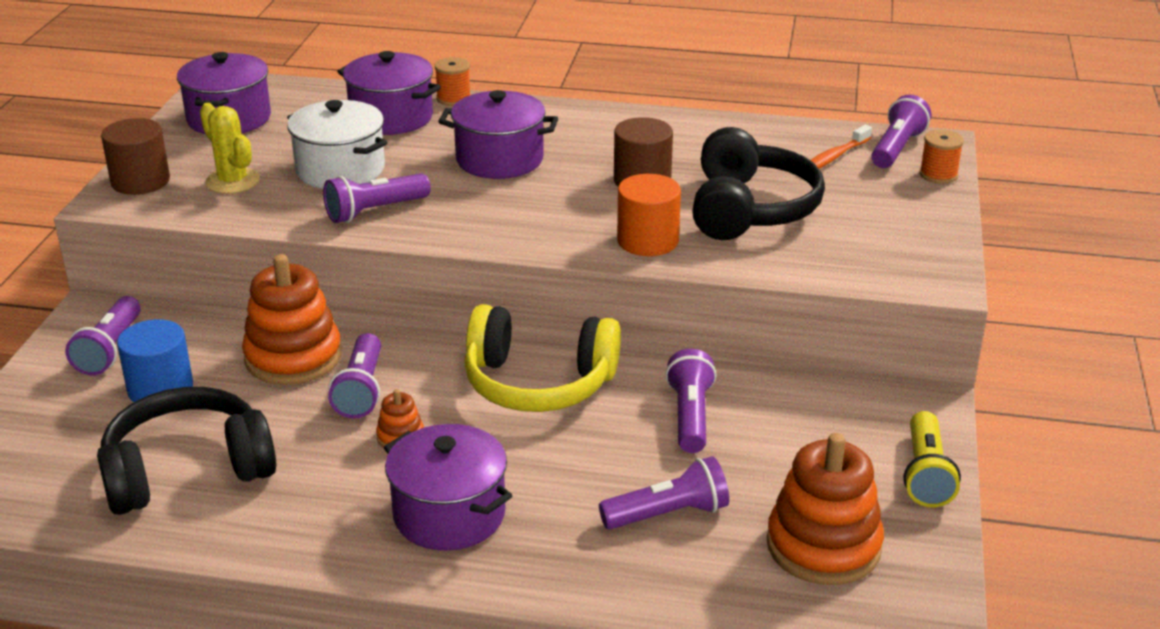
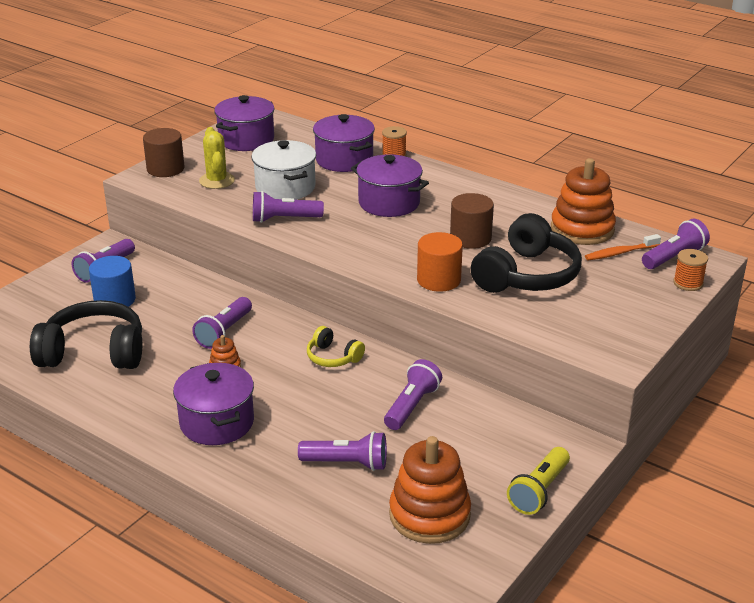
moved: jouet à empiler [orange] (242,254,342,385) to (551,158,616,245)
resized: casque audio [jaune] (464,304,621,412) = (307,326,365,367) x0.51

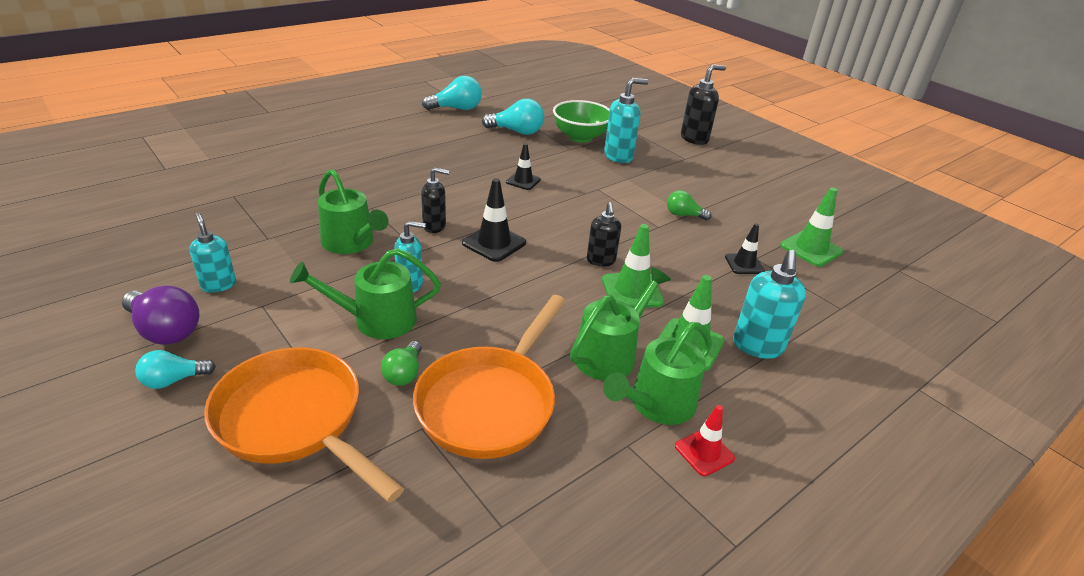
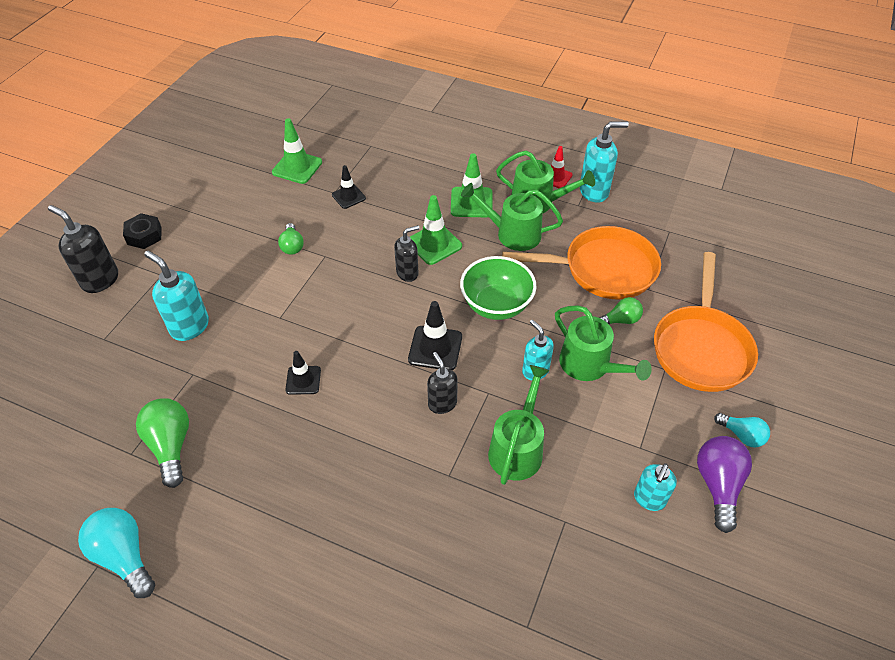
added: écrou [noir] (123,213,162,249)
moved: bol [vert] (553,100,610,143) to (460,256,536,320); distributeur de savon [turquoise] (733,250,806,359) to (580,121,629,203)
recoloured: ampoule [turquoise] (482,99,544,135) to ampoule [vert] (136,398,189,488)

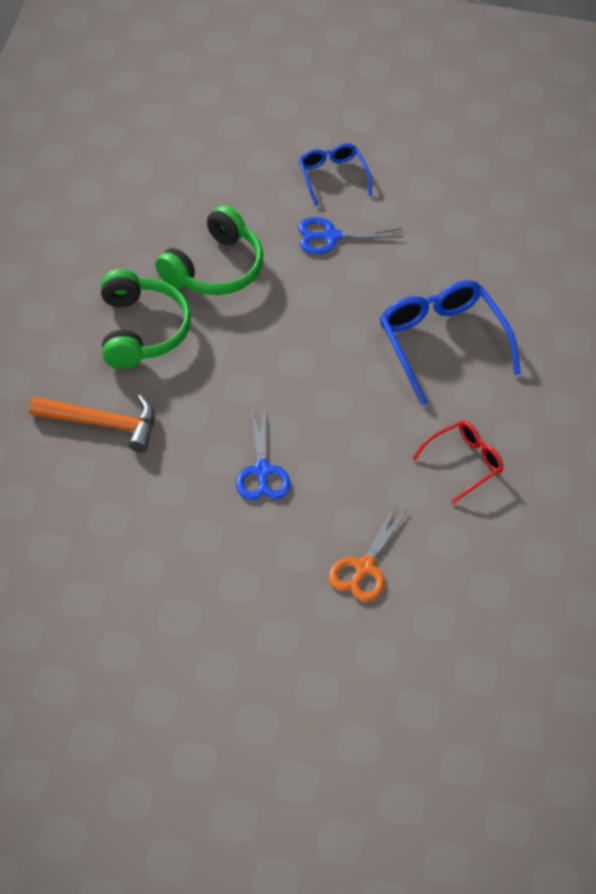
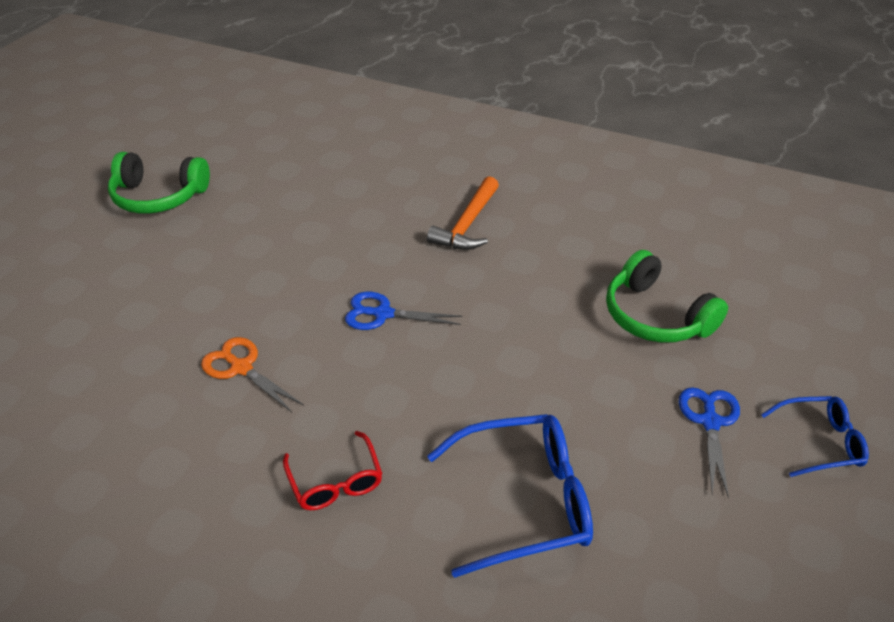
moved: casque audio [vert] (101,269,191,369) to (108,152,210,214)

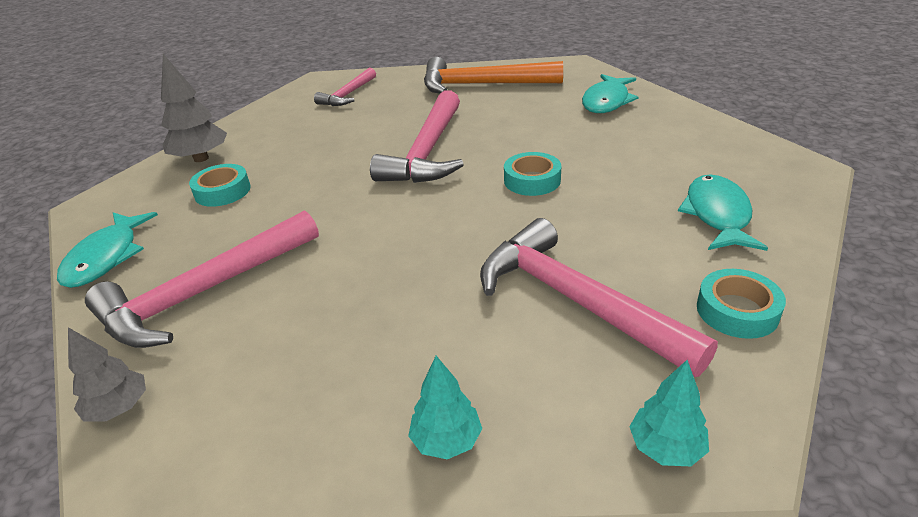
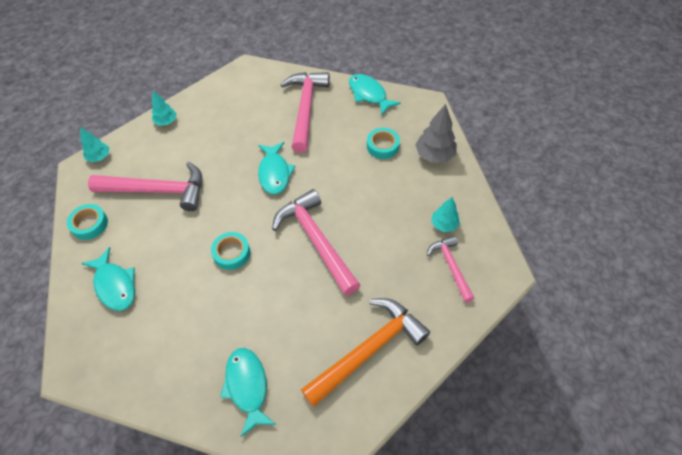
removed: arbre [gris] (68,327,146,422)
added: poisson [turquoise] (258,142,296,195); arbre [turquoise] (431,197,460,232)

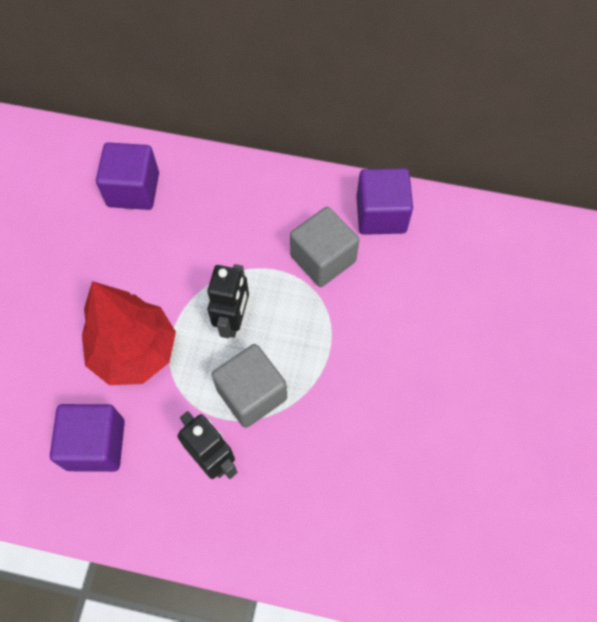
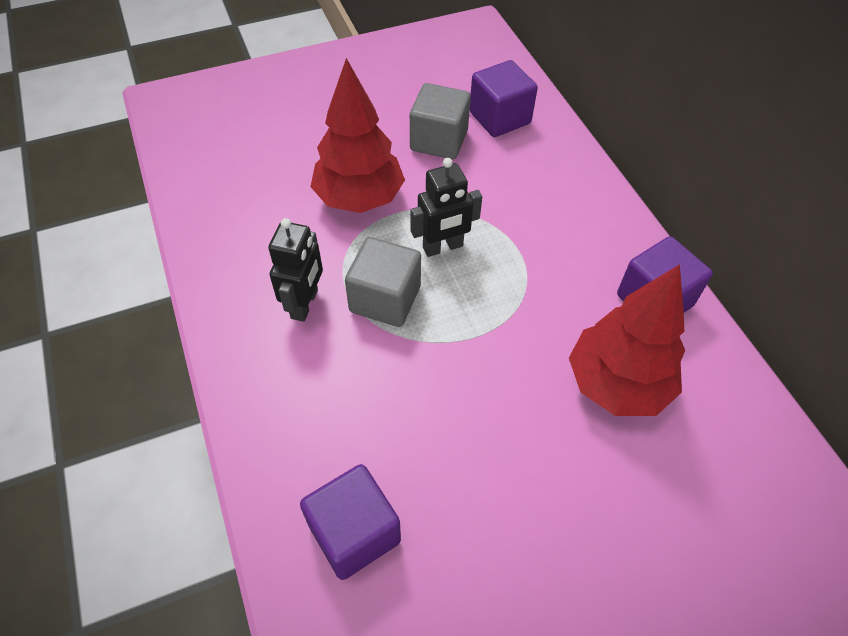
added: arbre [rouge] (569,264,685,416)
moved: cube [gris] (290,207,359,287) to (410,83,471,159); cube [violet] (50,404,125,472) to (300,464,401,580)

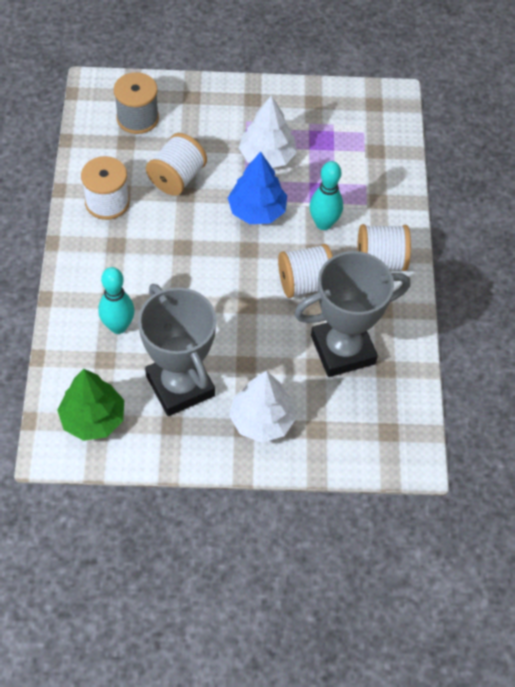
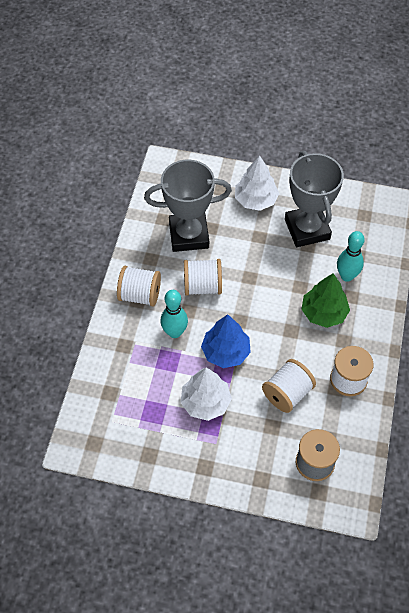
moved: arbre [vert] (57,369,124,441) to (301,273,350,328)

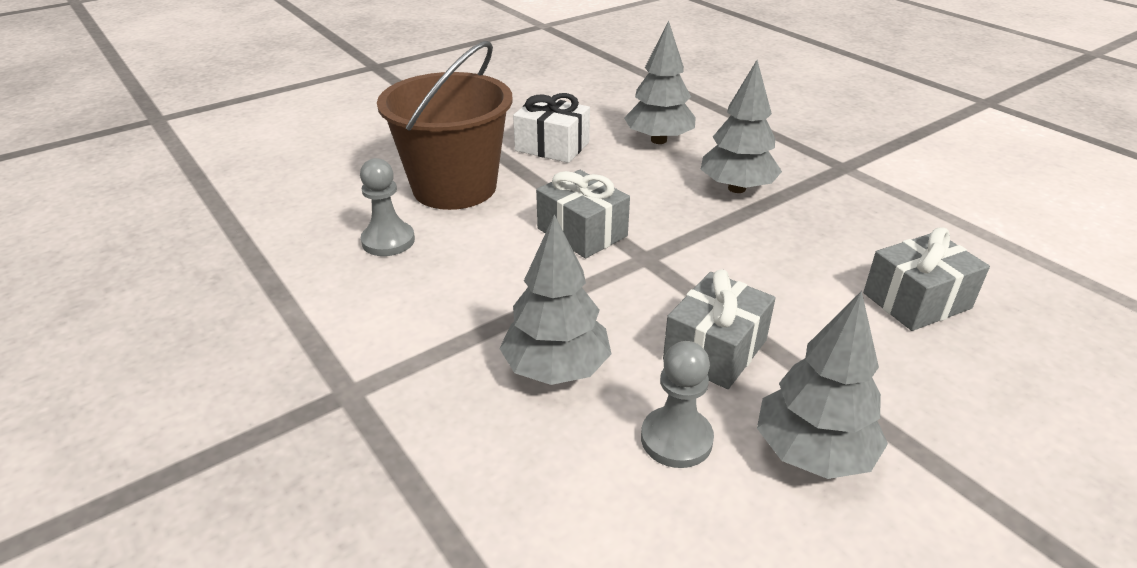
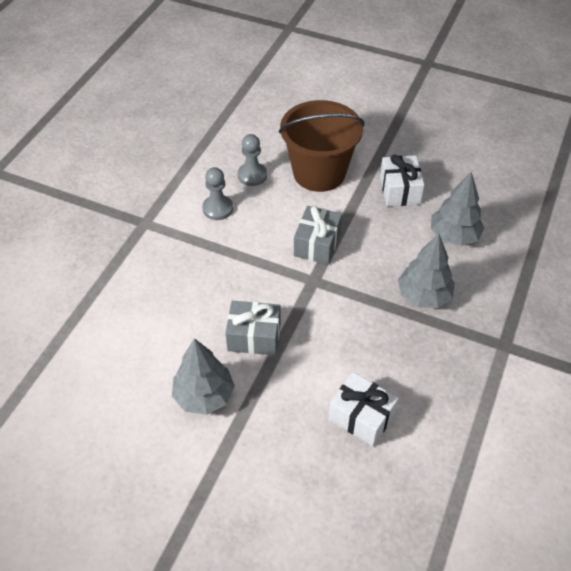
removed: arbre [gris] (499,214,612,385)
moved: pion [gris] (641,341,714,468) to (202,167,233,220)
recoloured: cadeau [gris] (863,227,990,331) to cadeau [blanc] (328,372,399,446)

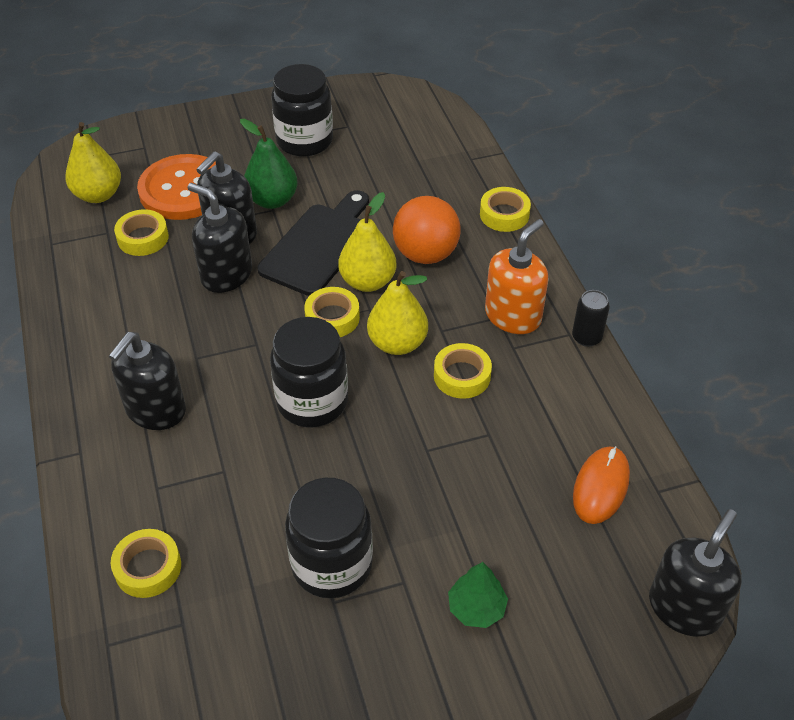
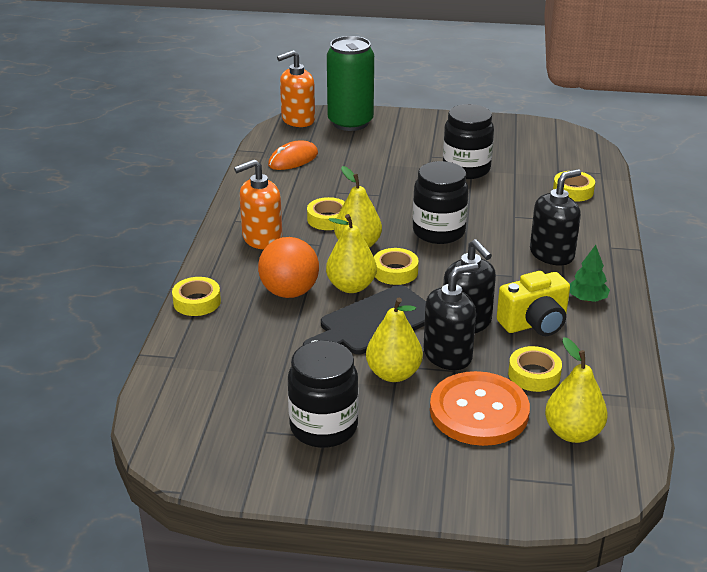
removed: canette [noir] (572,290,610,347)
added: canette [vert] (327,36,374,131); appareil photo [jaune] (497,271,570,336)
moved: arbre [vert] (448,562,508,628) to (570,245,610,302)
recoloured: poire [vert] (240,119,298,209) to poire [jaune] (366,298,423,382); distributeur de savon [noir] (649,509,742,637) to distributeur de savon [orange] (277,50,315,127)

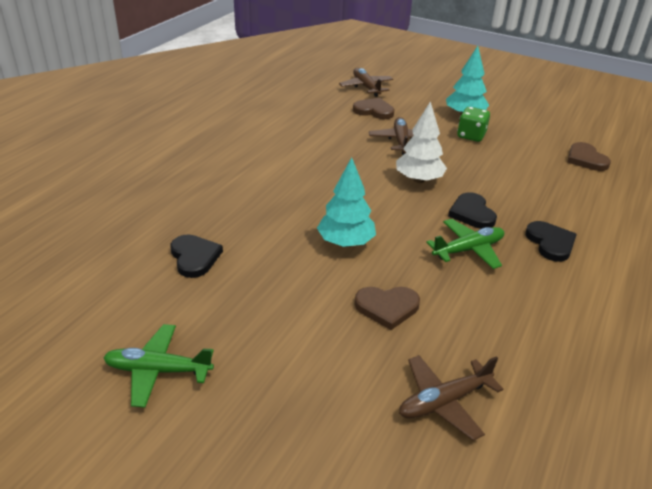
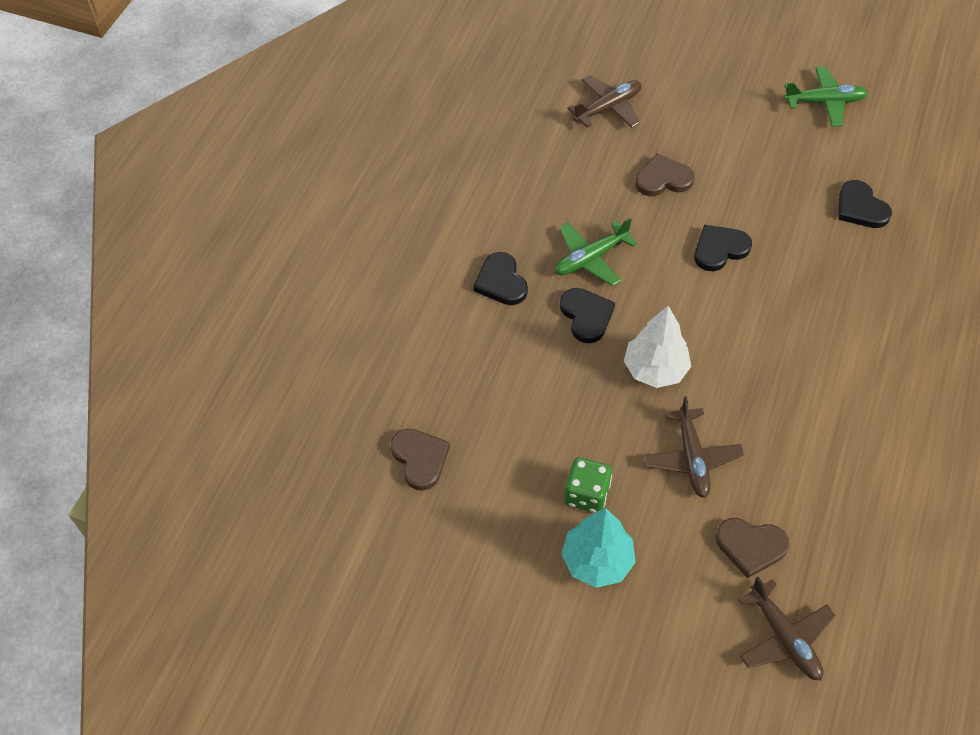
replaced: arbre [turquoise] (317,157,376,247) to cœur [noir] (694,225,752,271)

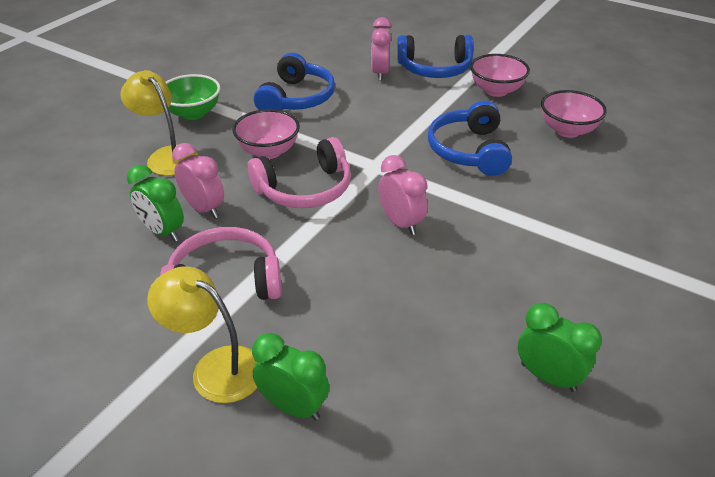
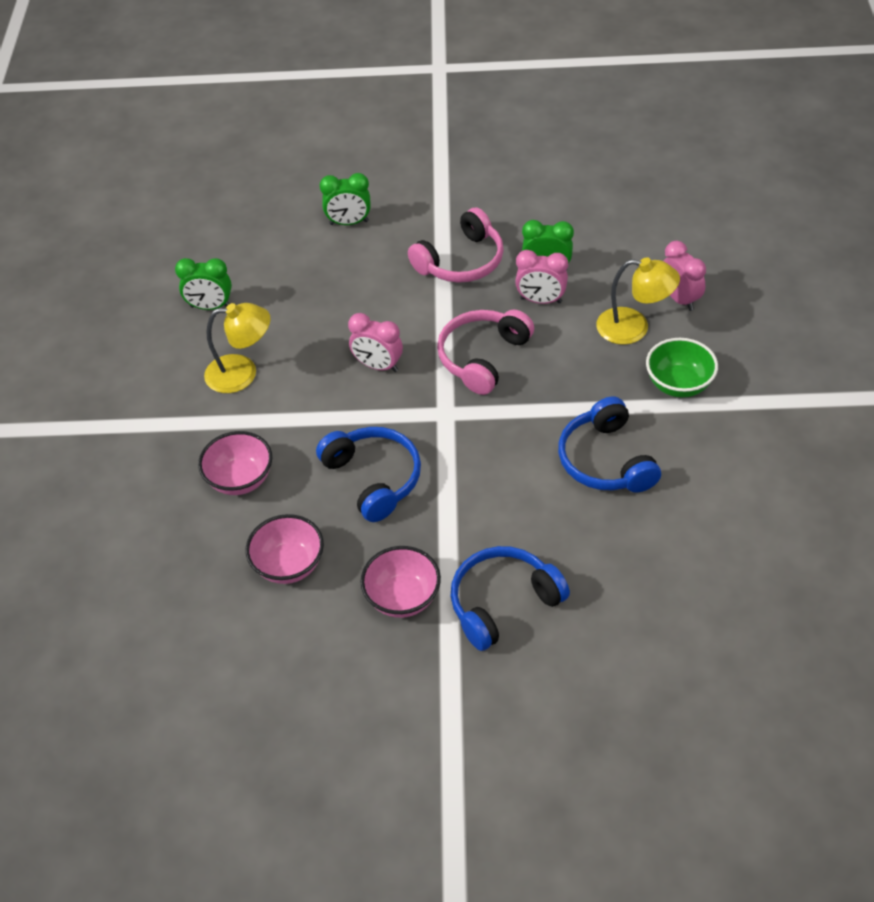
moved: réveil [rose] (371,17,392,81) to (664,241,706,311); bol [rose] (233,109,300,159) to (198,431,272,495); lampe [jaune] (147,267,257,403) to (204,303,271,393)

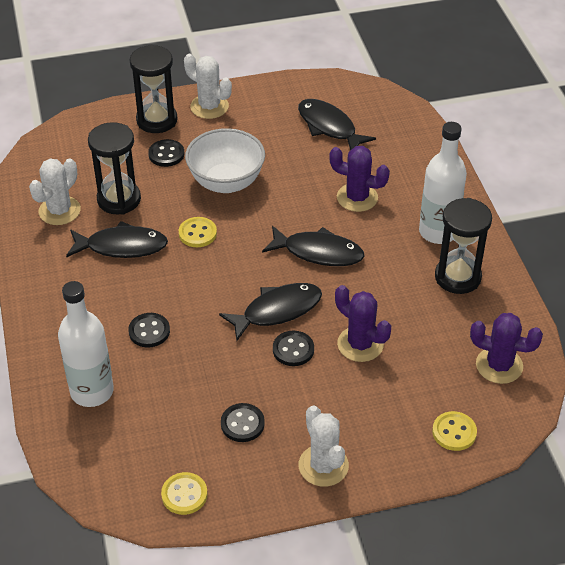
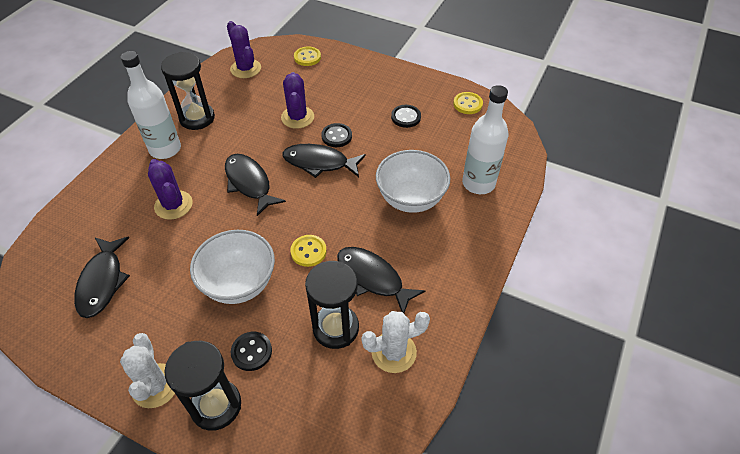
removed: cactus [blanc] (299,405,349,487)
replaced: bouton [noir] (128,313,170,348) to bol [blanc] (376,150,451,213)

